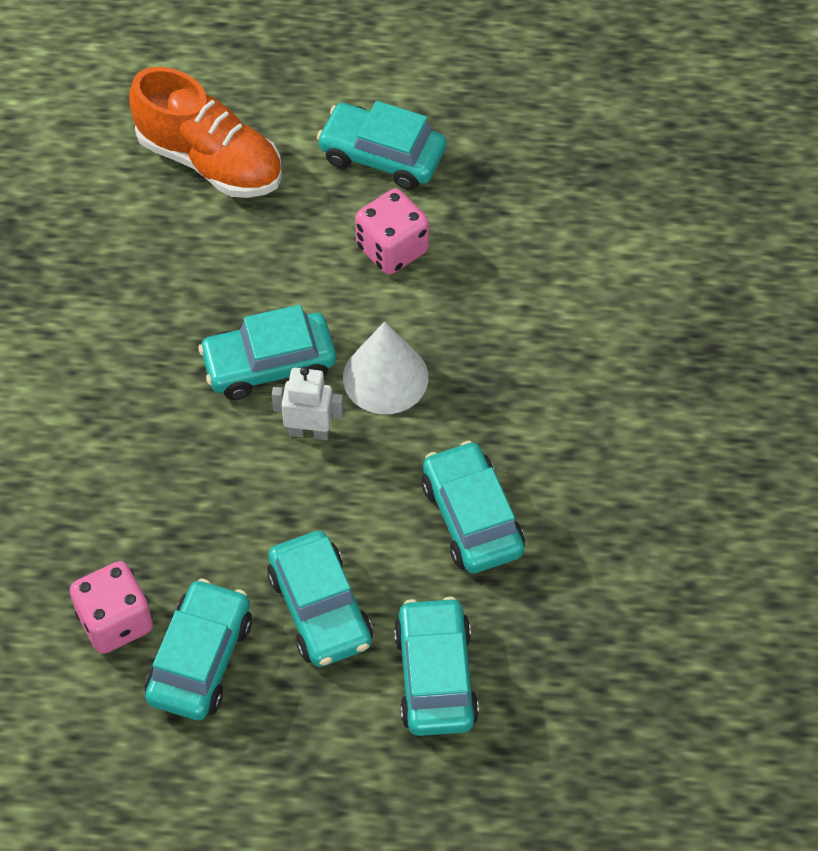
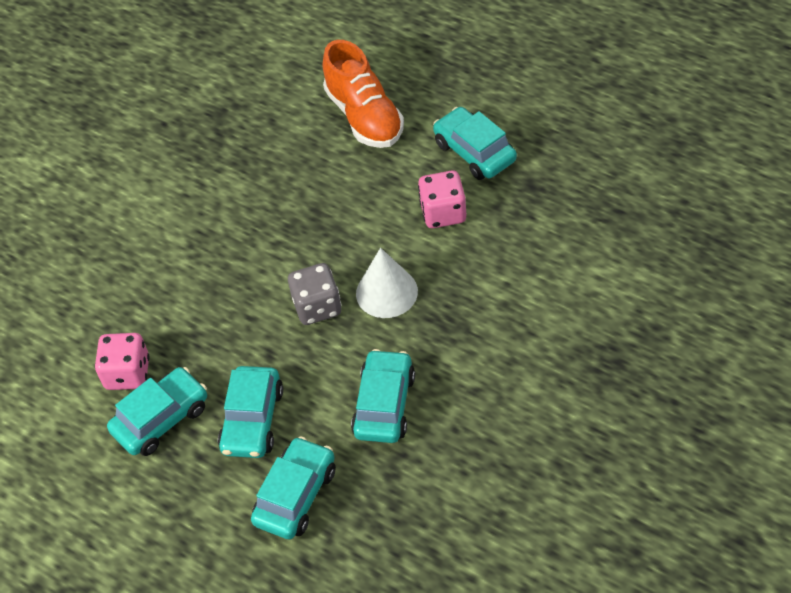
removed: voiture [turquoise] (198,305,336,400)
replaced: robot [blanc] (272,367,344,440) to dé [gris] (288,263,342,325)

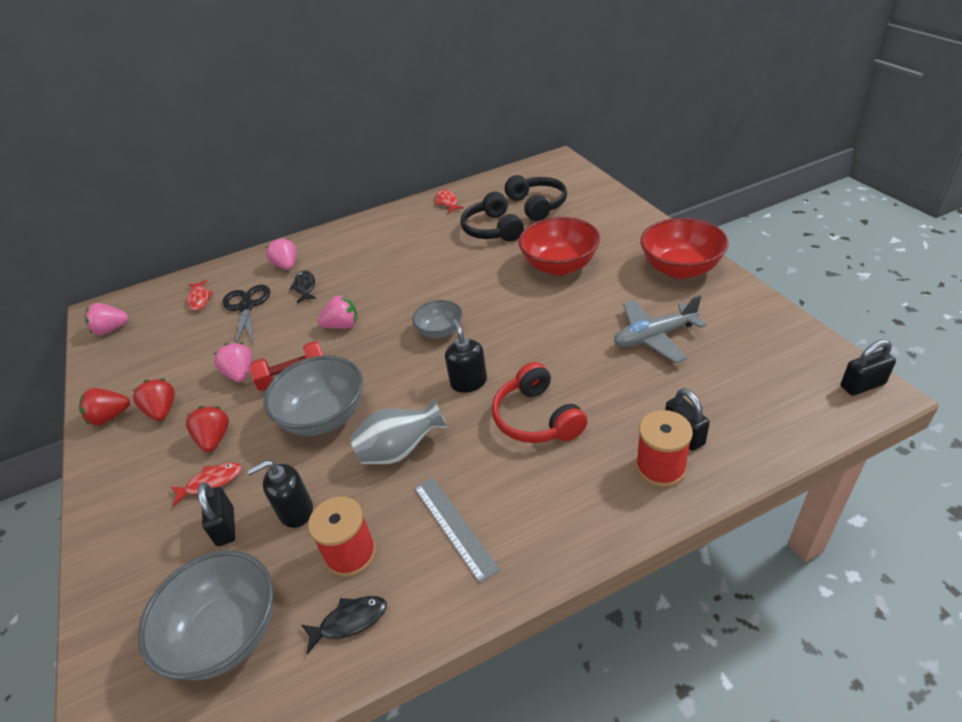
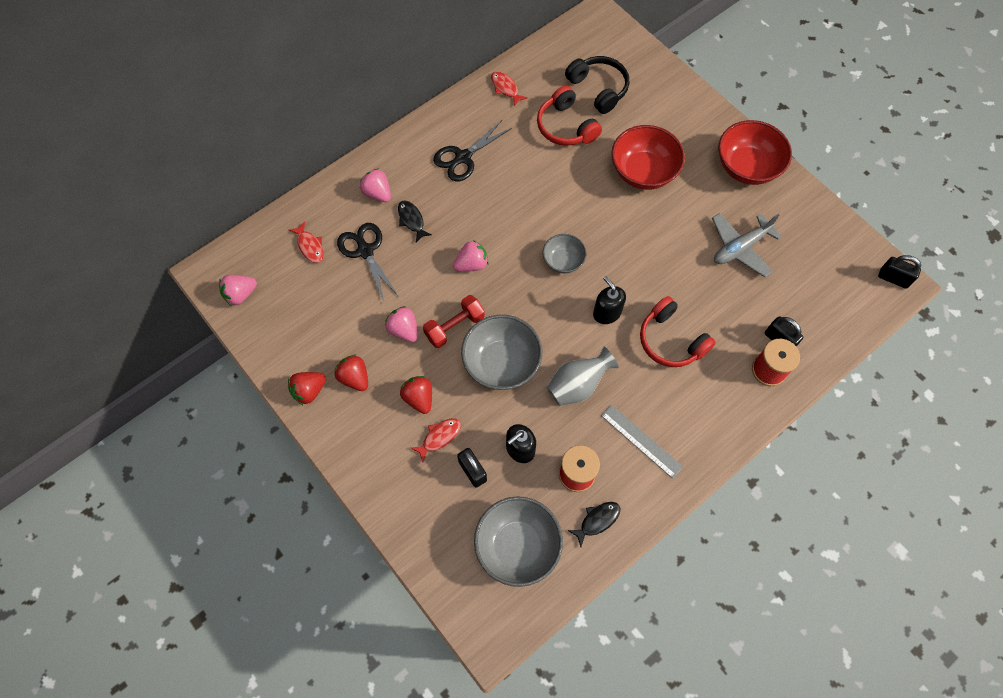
added: ciseaux [noir] (433,120,512,181)
recoloured: casque audio [noir] (460,192,524,242) to casque audio [rouge] (537,86,602,146)
turned: cadenas [noir] (841,339,896,396) = (878,255,921,289) 60 degrees clockwise

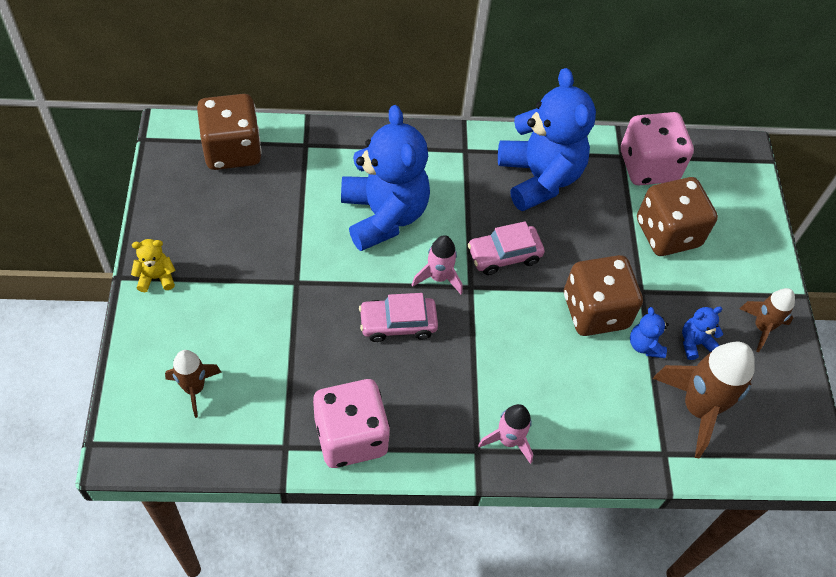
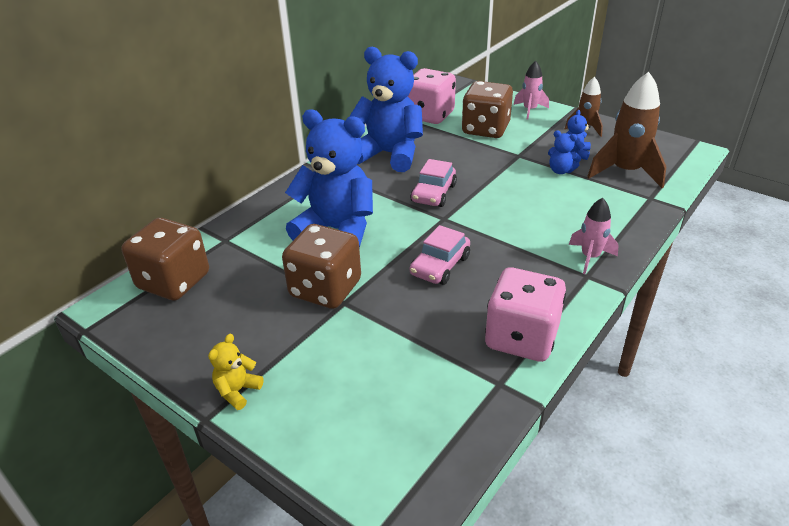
removed: fusée [marron] (165,350,222,418)
moved: fusée [rose] (412,235,462,294) to (514,61,549,120); dé [marron] (564,255,643,336) to (282,224,361,309)

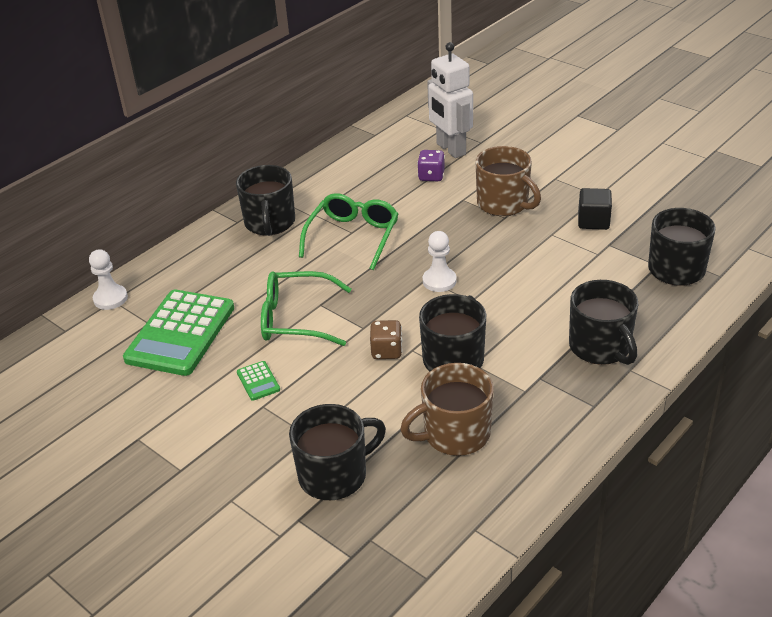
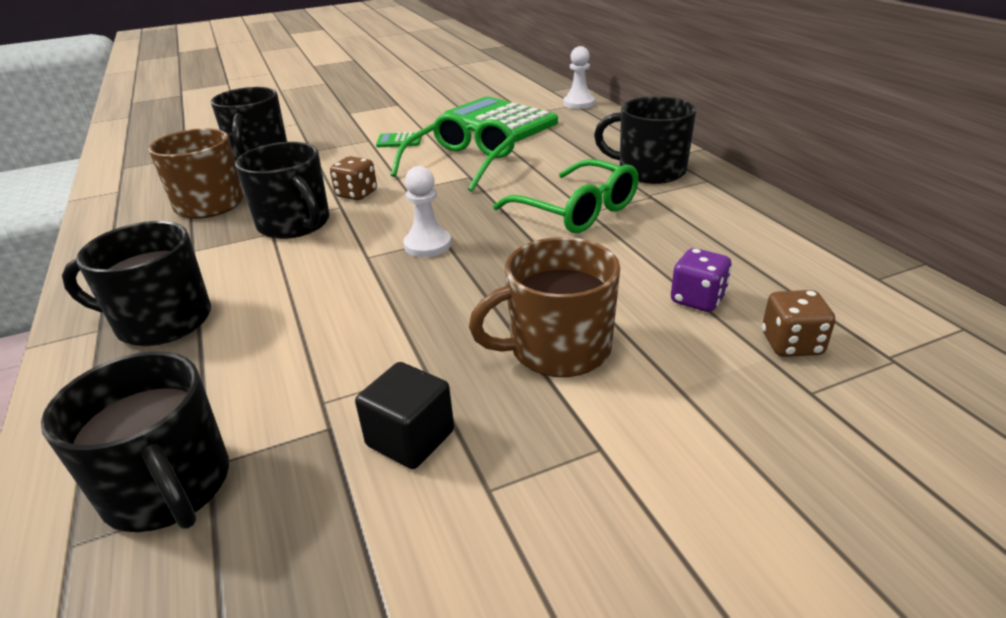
replaced: robot [blanc] (427,42,473,158) to dé [marron] (762,290,835,357)

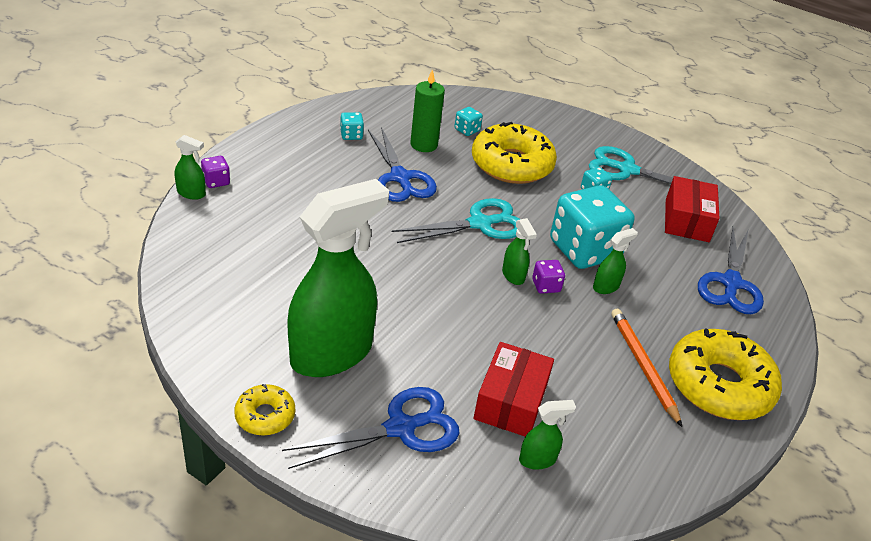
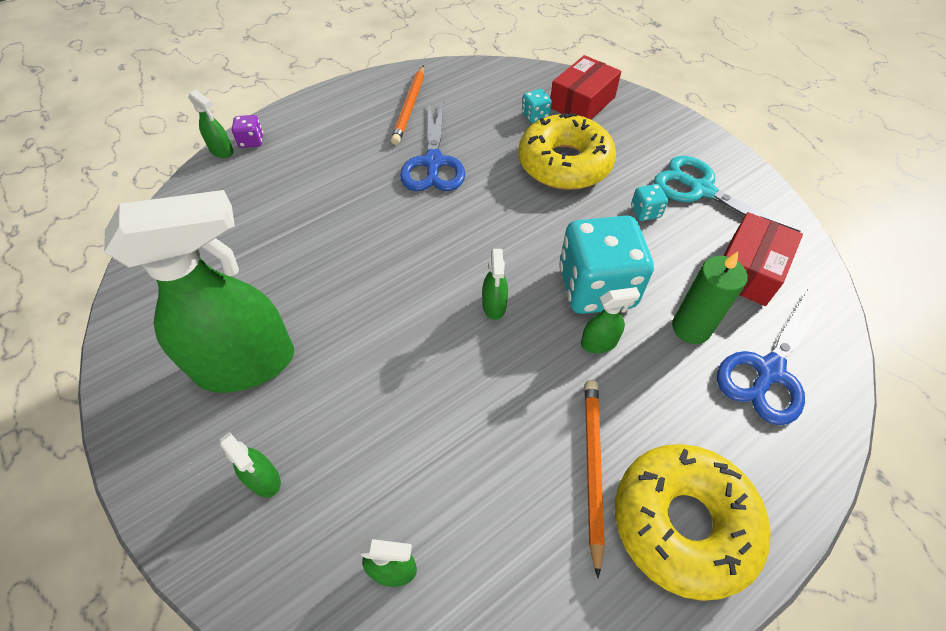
removed: ciseaux [turquoise] (392,198,520,243); dé [violet] (532,260,565,294); beignet [jaune] (234,384,295,436)
moved: bougie [vert] (411,69,445,152) to (672,251,748,344); boîte [rouge] (473,342,554,436) to (550,55,621,119)
replaced: dé [turquoise] (340,112,364,140) to crayon [orange] (391,65,424,145); ciseaux [bleu] (282,387,460,469) to vaporisateur [vert] (219,432,281,498)

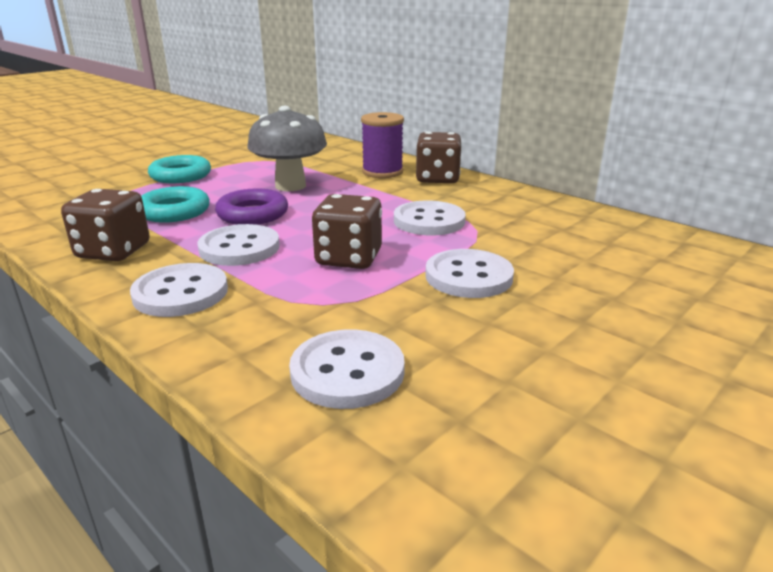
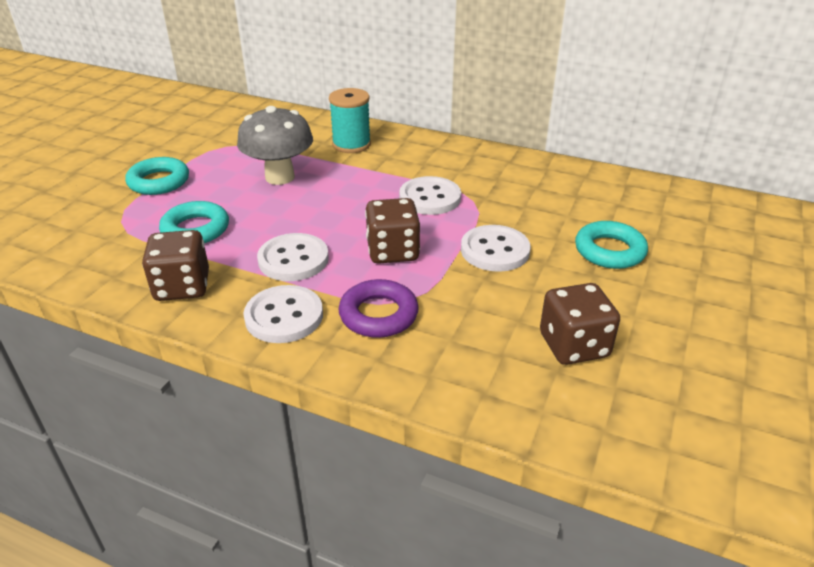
removed: bouton [blanc] (289,329,405,409)
added: anneau [turquoise] (575,221,648,269)
moved: dé [marron] (416,132,462,183) to (540,283,620,365); anneau [violet] (215,189,288,225) to (339,279,419,338)
recoloured: bobine [violet] (361,112,404,178) to bobine [turquoise] (329,88,371,153)

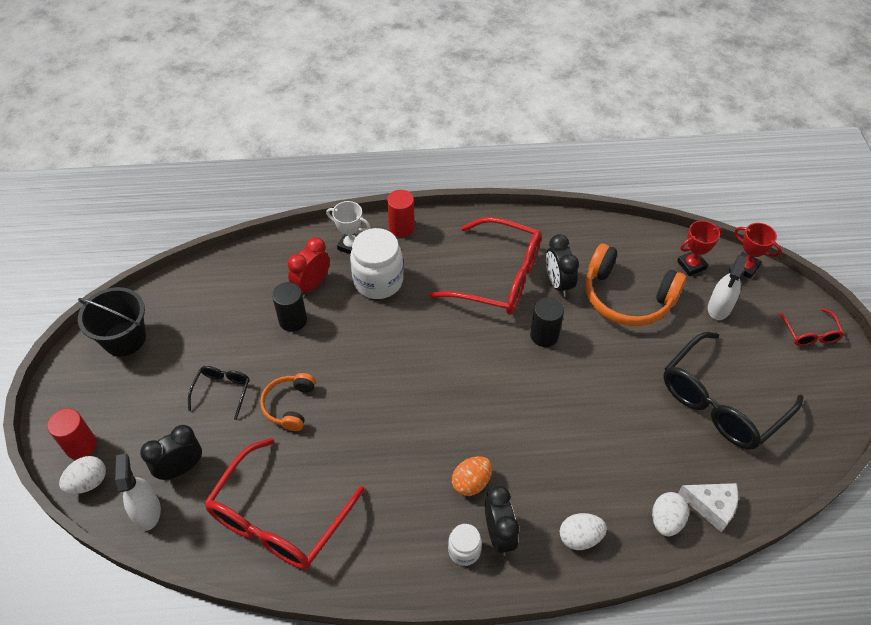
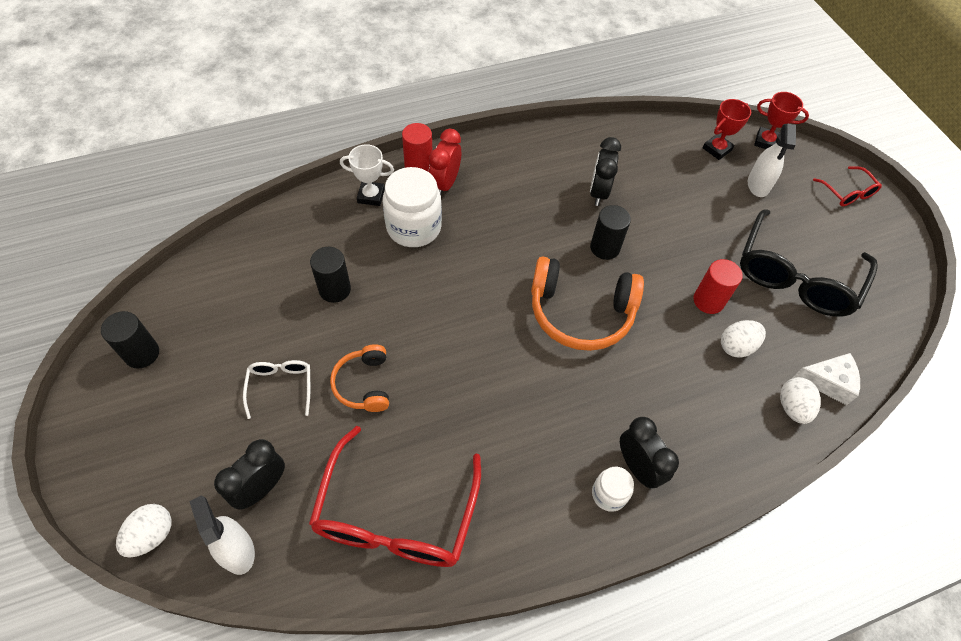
removed: lunettes [rouge] (429,217,542,315); œuf [orange] (452,456,492,496)
moved: réveil [rouge] (288,237,330,296) to (429,129,461,195); casque audio [orange] (586,244,686,326) to (531,257,644,351); cylindre [rouge] (47,408,97,460) to (694,259,743,314); œuf [blanc] (560,513,607,550) to (721,320,766,358)
replaced: seau [noir] (78,287,146,356) to cylindre [noir] (101,311,159,368)
recoloured: lunettes [noir] (188,366,250,420) to lunettes [blanc] (243,360,310,419)
turned: réveil [noir] (546,234,579,297) = (590,137,621,206) 45 degrees clockwise

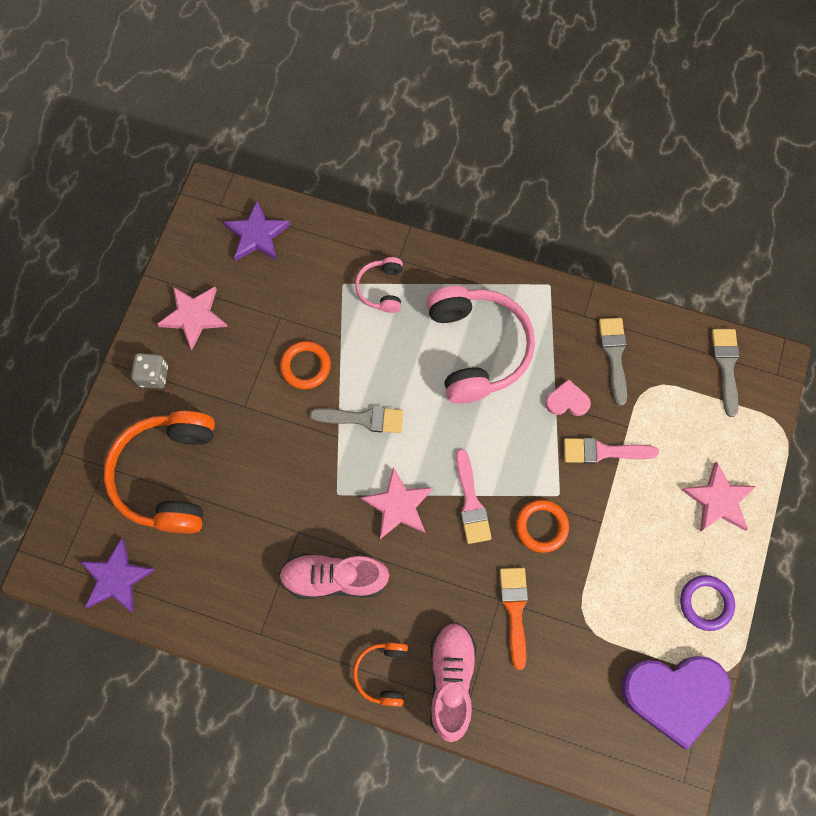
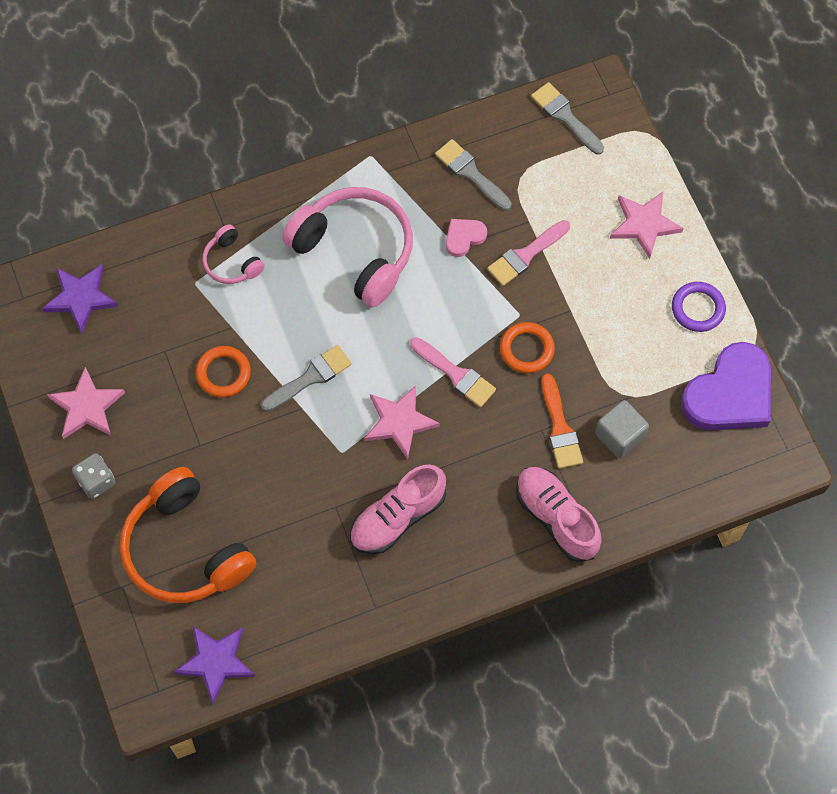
removed: casque audio [orange] (353,642,408,707)
added: cube [gris] (595,400,649,458)
turned: pinceau [orange] (500,568,528,670) = (542,373,583,469) 150 degrees counterclockwise

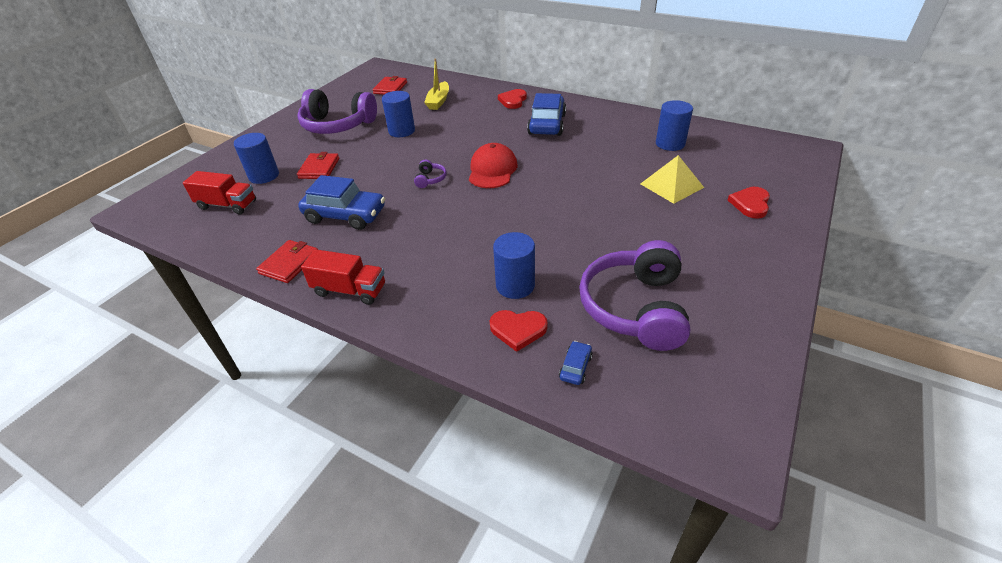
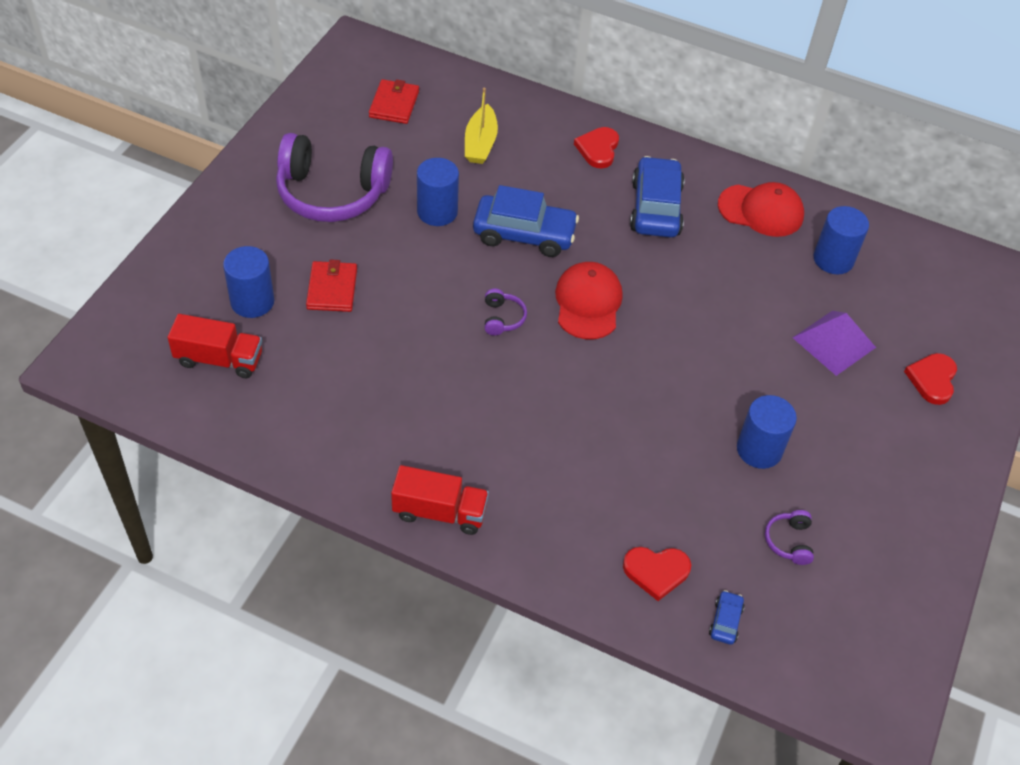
removed: portefeuille [rouge] (256,240,318,283)
added: casquette [rouge] (718,182,804,237)
moved: voiture [bleu] (298,175,385,230) to (473,185,579,257); cylindre [bleu] (493,232,535,299) to (737,395,797,469)
recoloured: pyramide [jaune] (641,155,704,204) to pyramide [violet] (793,311,876,376)
resized: casque audio [violet] (579,240,690,351) = (765,510,814,565) x0.40

